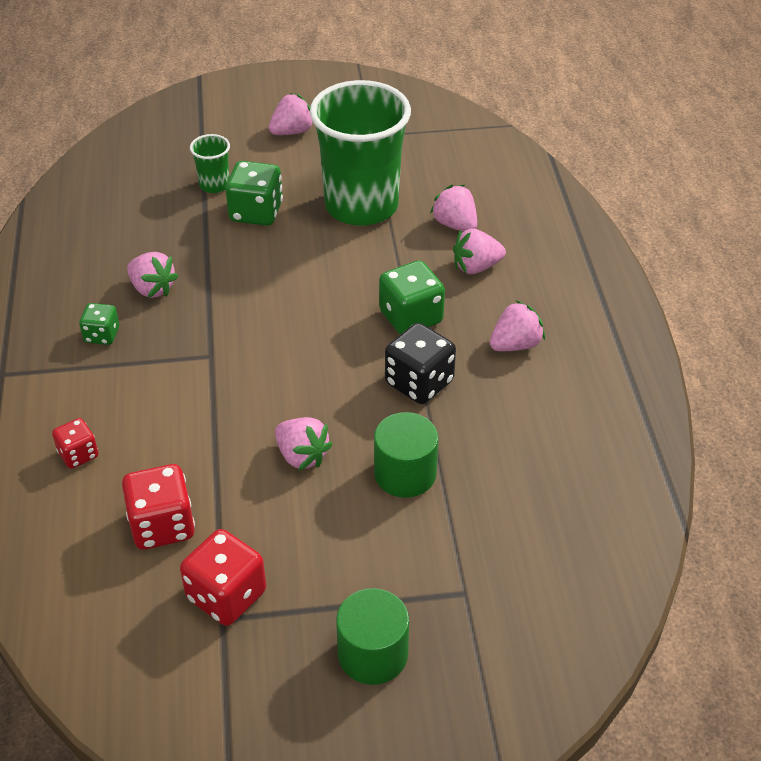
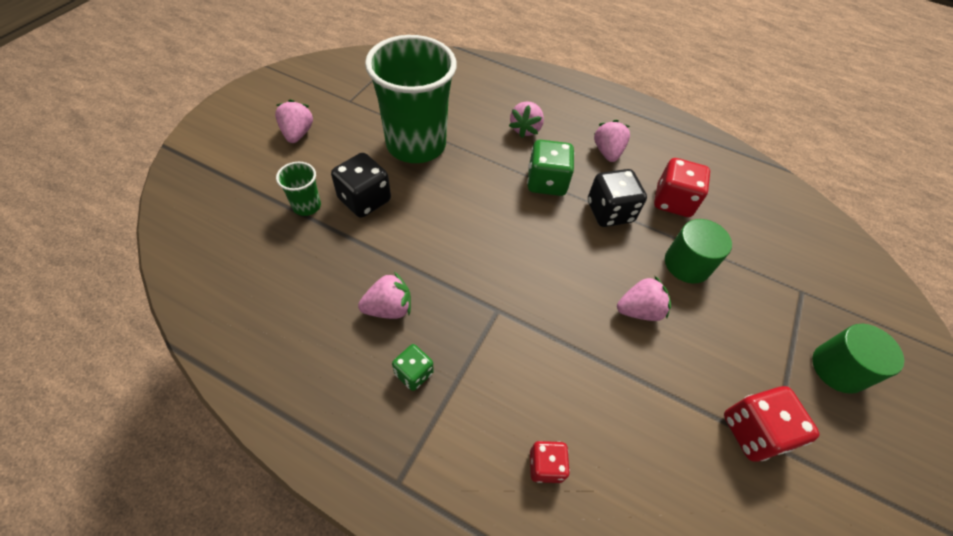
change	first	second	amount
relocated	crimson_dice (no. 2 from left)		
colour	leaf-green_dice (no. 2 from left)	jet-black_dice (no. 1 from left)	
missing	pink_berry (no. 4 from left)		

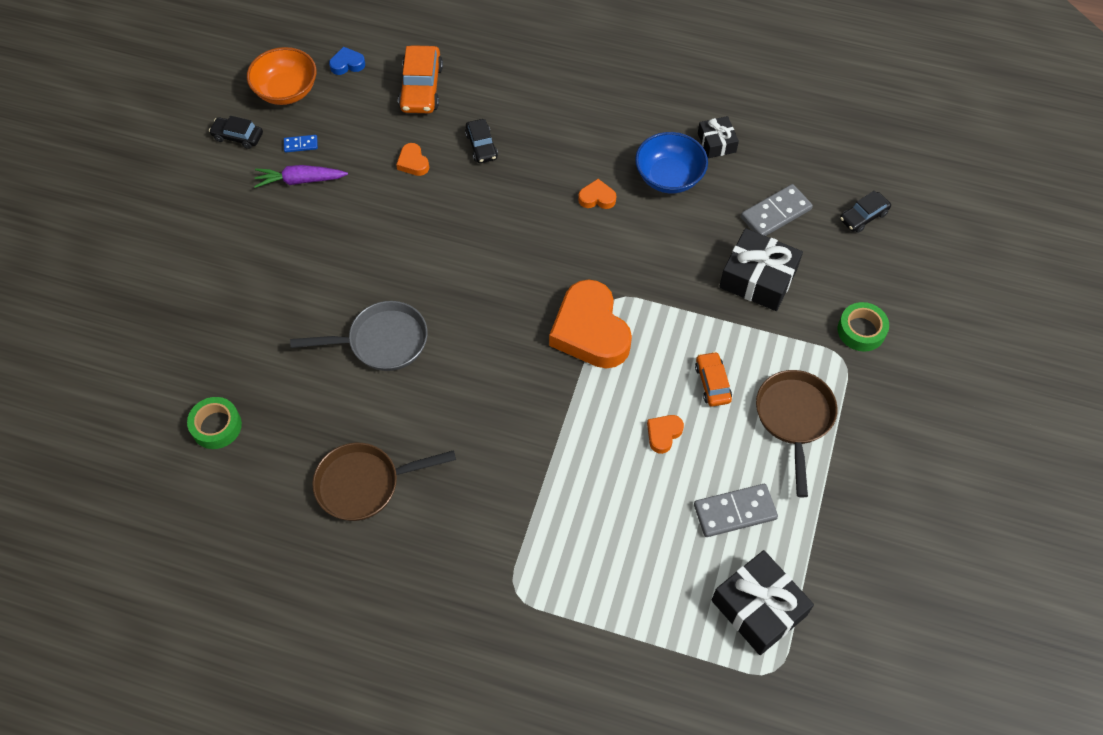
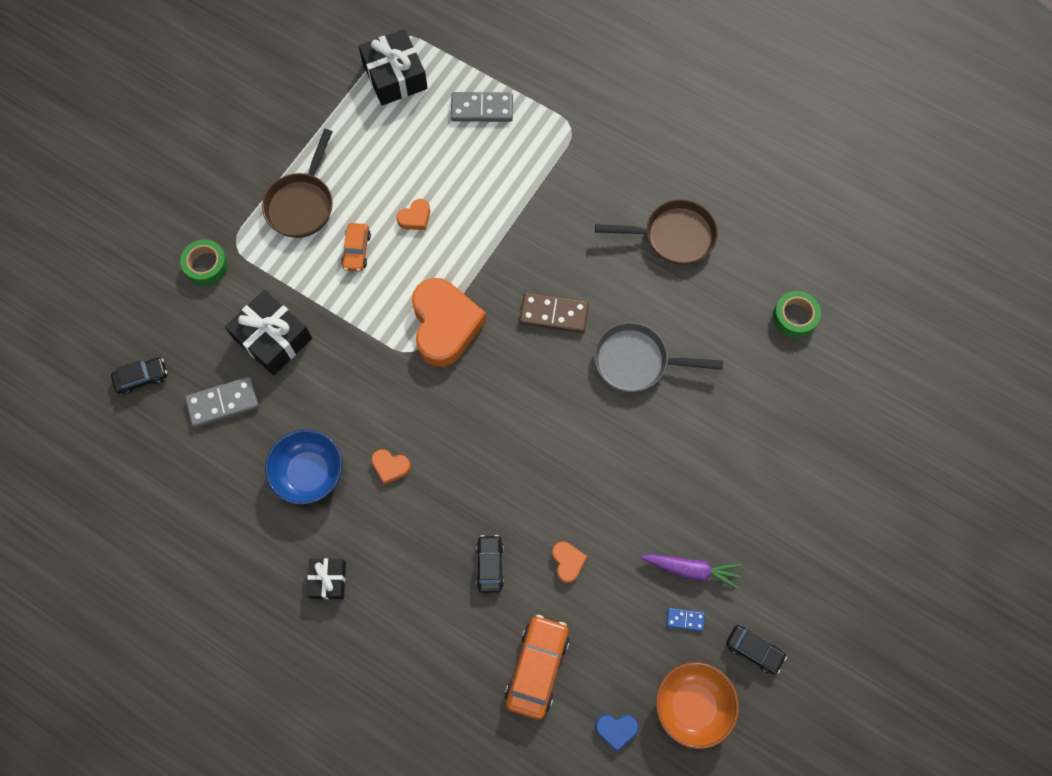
change	first	second	amount
relocated	ash-grey_domino_piece (no. 1 from left in the first image)	ash-grey_domino_piece (no. 2 from left)	
relocated	jet-black_present (no. 1 from left in the first image)	jet-black_present (no. 2 from left)	
appeared		brown_domino_piece	

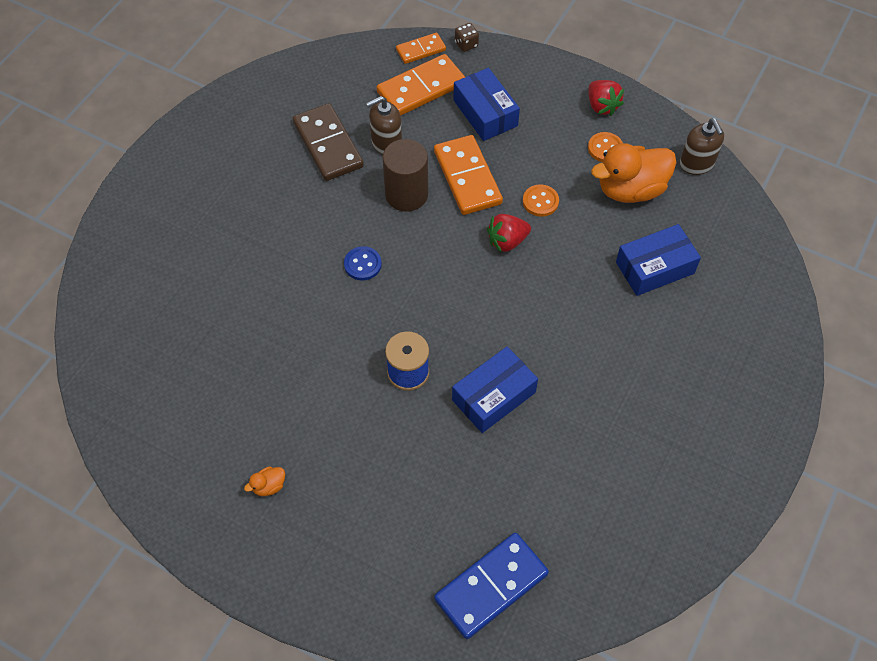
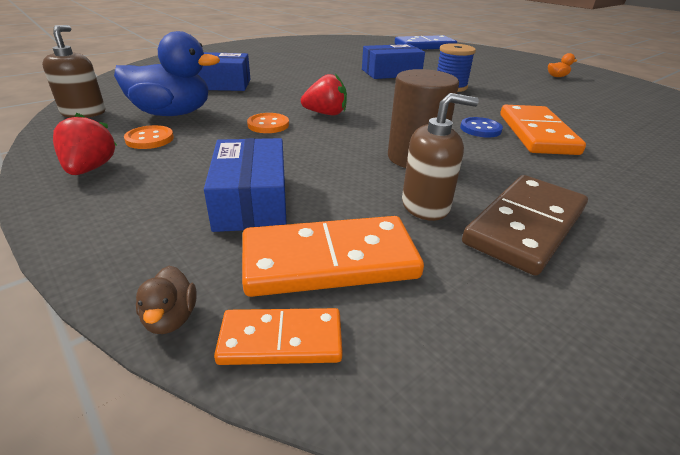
change	first	second	amount
spun	brown_domino_piece		45 degrees clockwise
relocated	orange-coloured_domino_piece (no. 3 from left)		
exchanged	brown_dice	brown_rubber_duck	
colour	orange-coloured_rubber_duck (no. 2 from left)	royal_blue_rubber_duck	

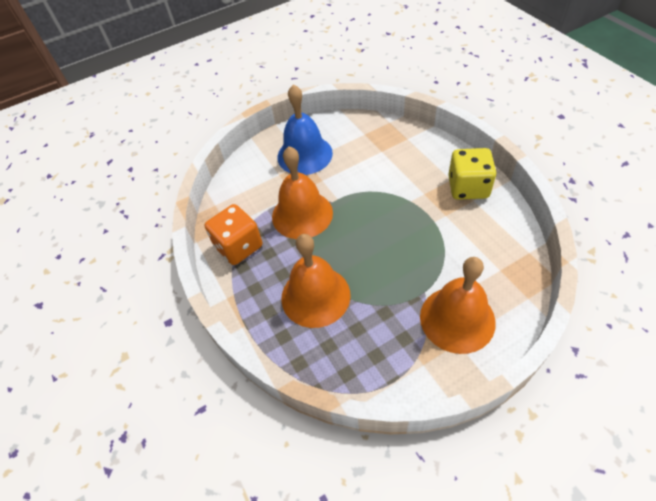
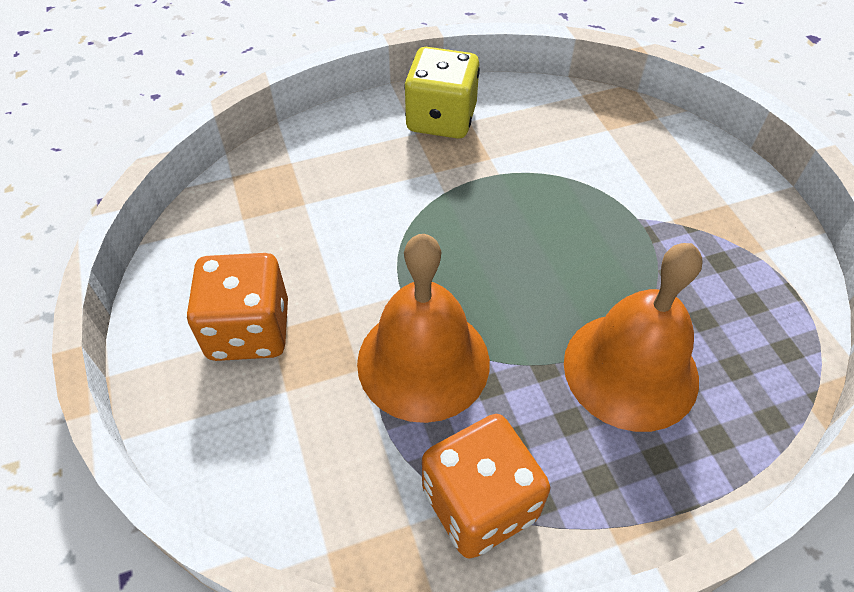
change	first	second	amount
exchanged	royal_blue_school_bell	orange-coloured_dice (no. 1 from left)	
missing	orange-coloured_school_bell (no. 3 from left)		

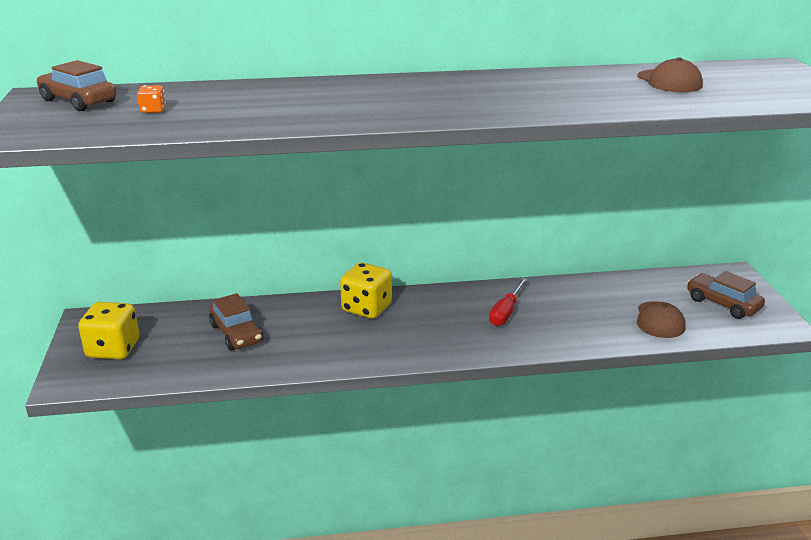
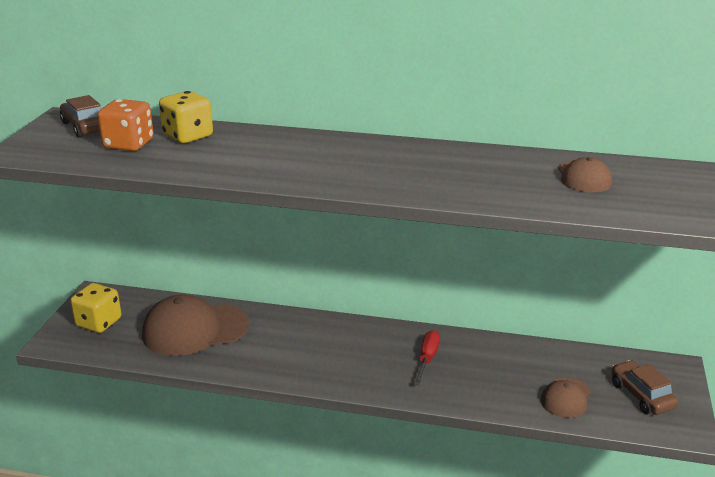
change	first	second	amount
size	orange-coloured_dice		x2.21
exchanged	brown_toy_car (no. 2 from left)	brown_baseball_cap (no. 1 from left)	
relocated	golden_dice (no. 2 from left)		
spun	crimson_flat_screwdriver		150 degrees clockwise

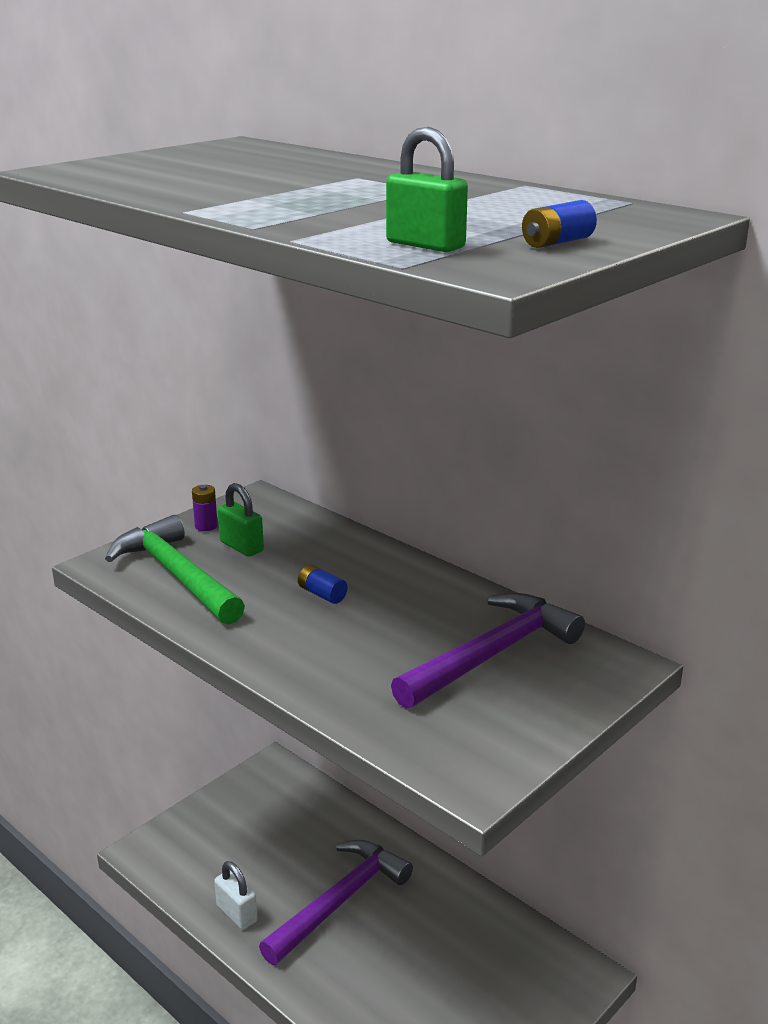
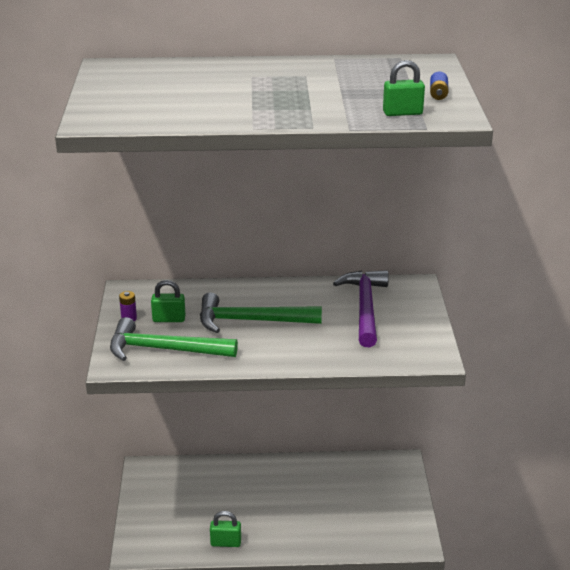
change	first	second	amount
colour	pure_white_padlock	leaf-green_padlock (no. 2 from left)	
missing	royal_purple_carpenter's_hammer (no. 1 from left)		
exchanged	royal_blue_power_cell (no. 1 from left)	leaf-green_carpenter's_hammer (no. 2 from left)	

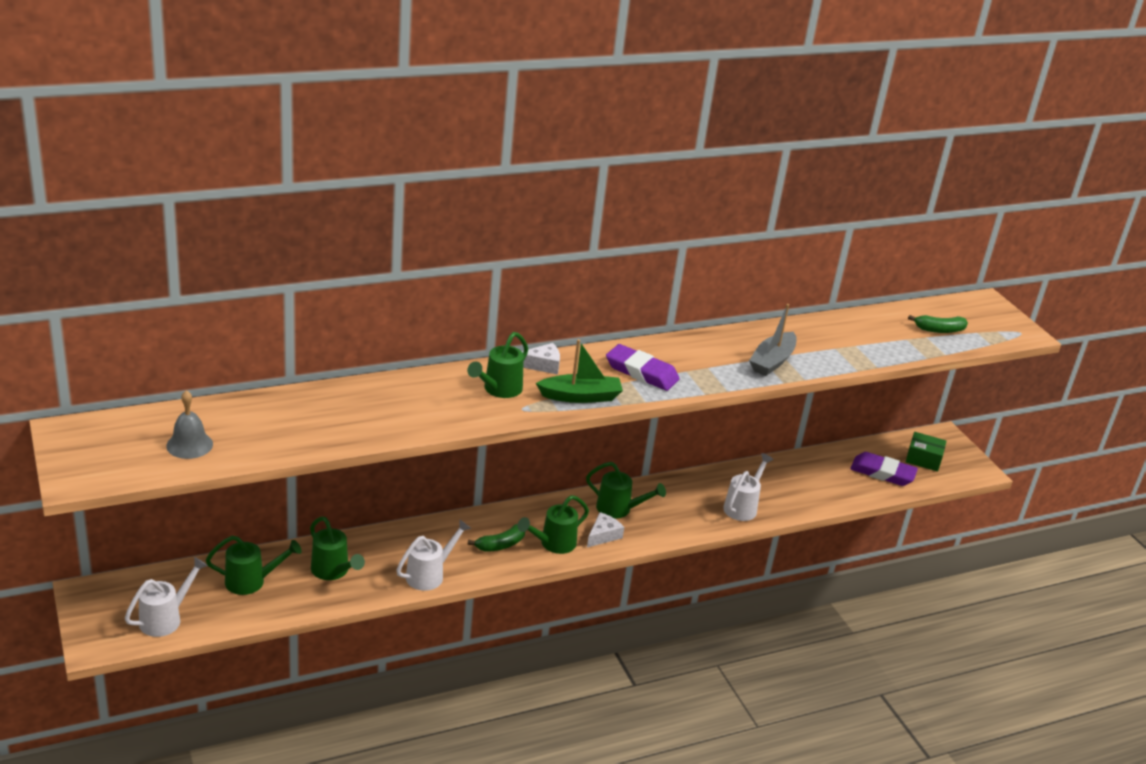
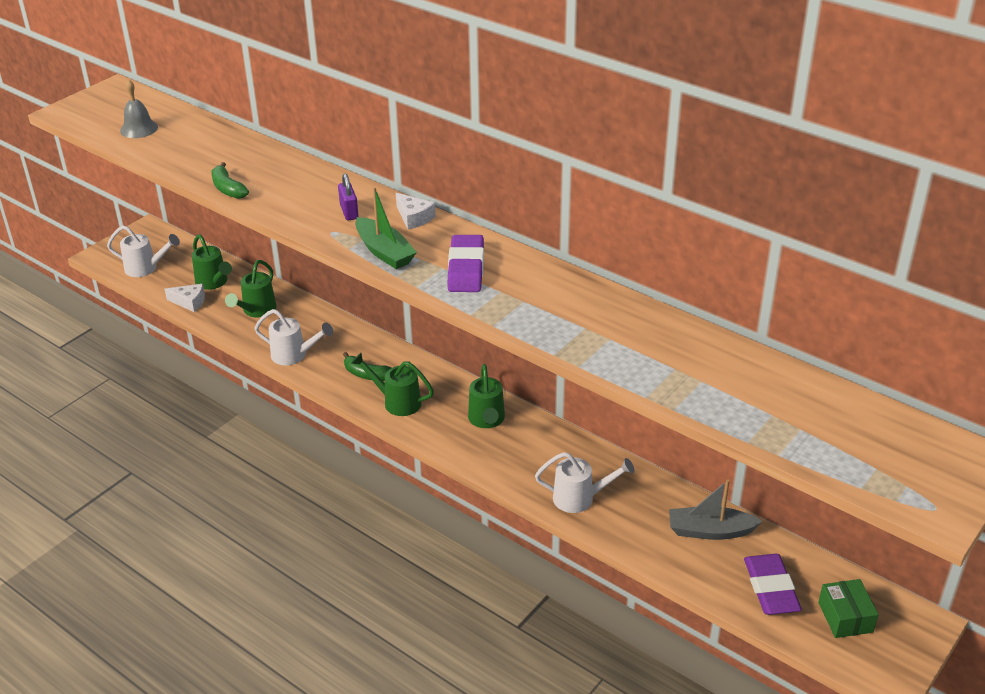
change	first	second	amount
exchanged	leaf-green_watering_can (no. 3 from left)	royal_purple_padlock	
relocated	pure_white_cheese_wedge (no. 2 from left in the first image)	pure_white_cheese_wedge (no. 1 from left)	
relocated	ash-grey_sailboat		
relocated	leaf-green_banana (no. 2 from left in the first image)	leaf-green_banana (no. 1 from left)	

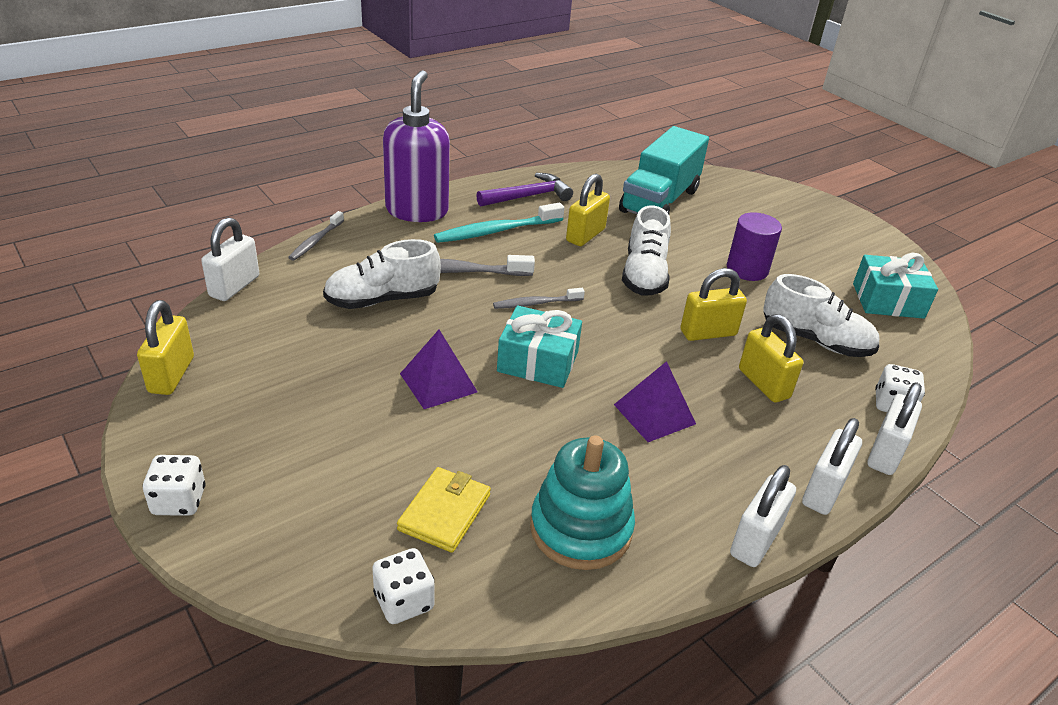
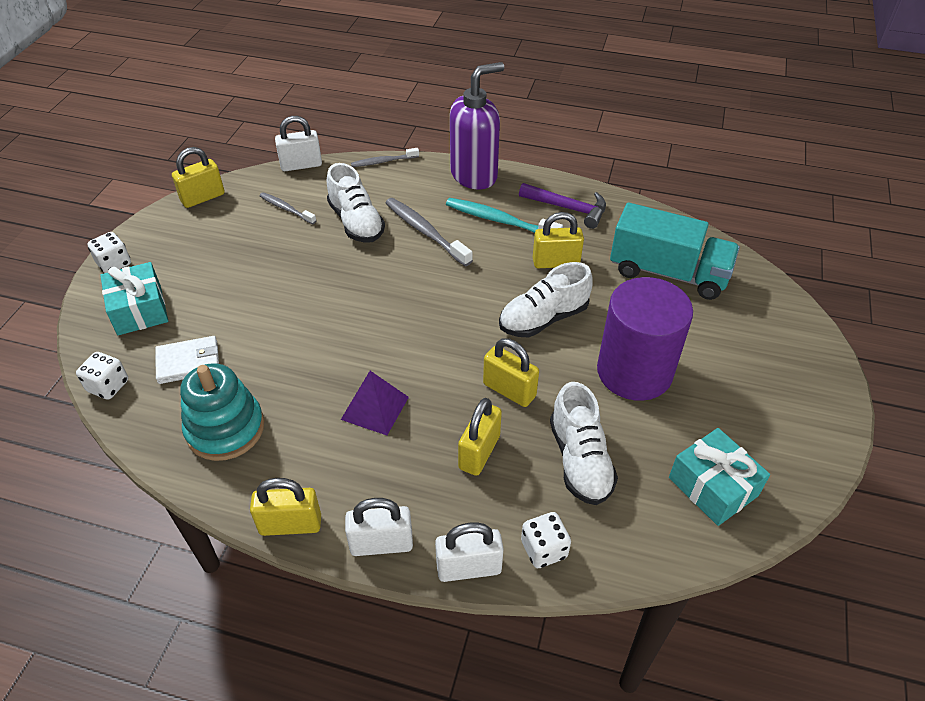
change	first	second	amount
spun	pure_white_sneaker (no. 1 from left)		150 degrees counterclockwise
colour	golden_card_wallet	pure_white_card_wallet	
missing	royal_purple_pyramid (no. 1 from left)		
relocated	ash-grey_dental_brush (no. 3 from left in the first image)	ash-grey_dental_brush (no. 1 from left)	
relocated	turquoise_present (no. 1 from left)		
spun	turquoise_truck		150 degrees counterclockwise
size	royal_purple_cylinder		x1.72
colour	pure_white_padlock (no. 2 from left)	golden_padlock (no. 2 from left)	

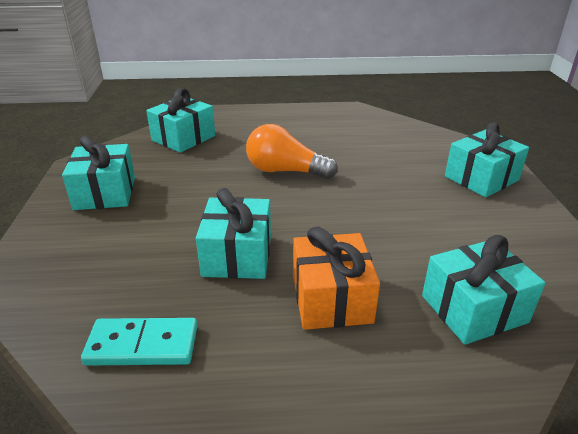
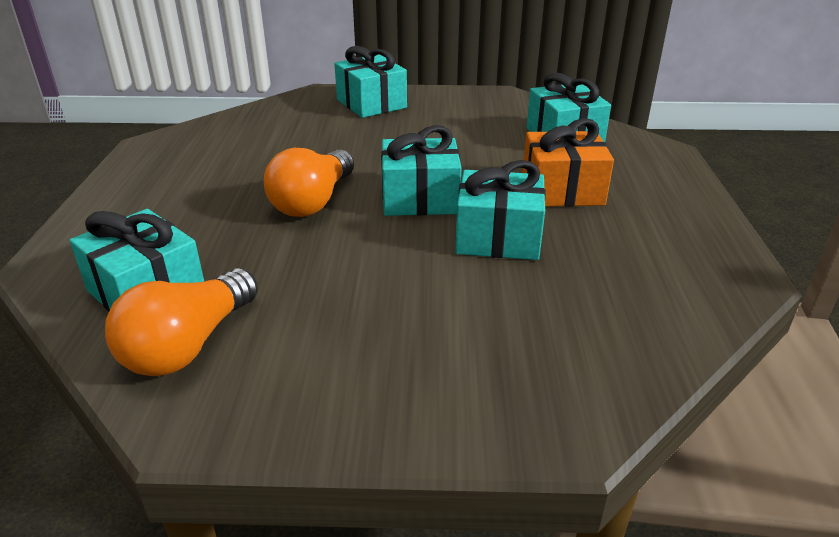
change	first	second	amount
relocated	turquoise_present (no. 1 from left in the first image)	turquoise_present (no. 3 from left)	
missing	turquoise_domino_piece		
appeared		orange-coloured_bulb (no. 1 from left)	

